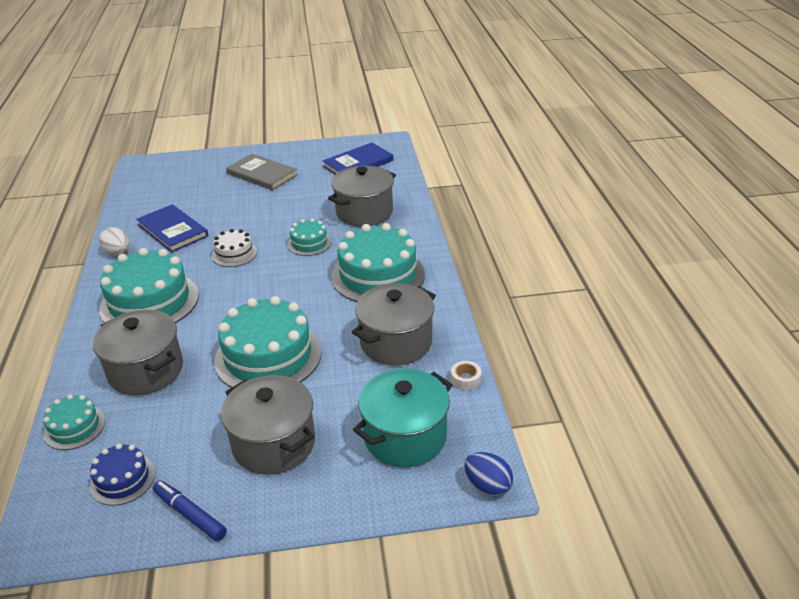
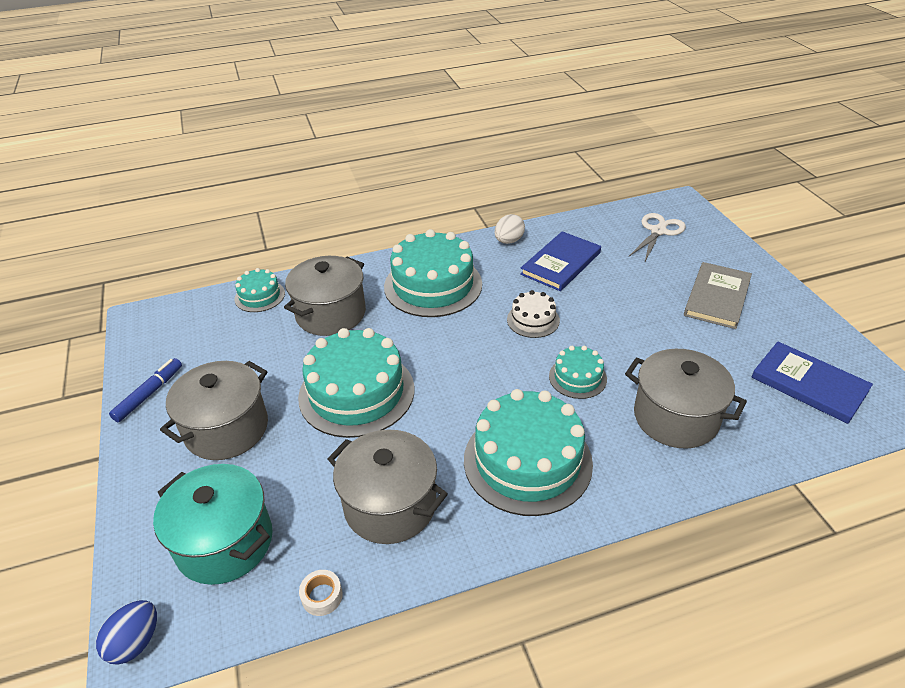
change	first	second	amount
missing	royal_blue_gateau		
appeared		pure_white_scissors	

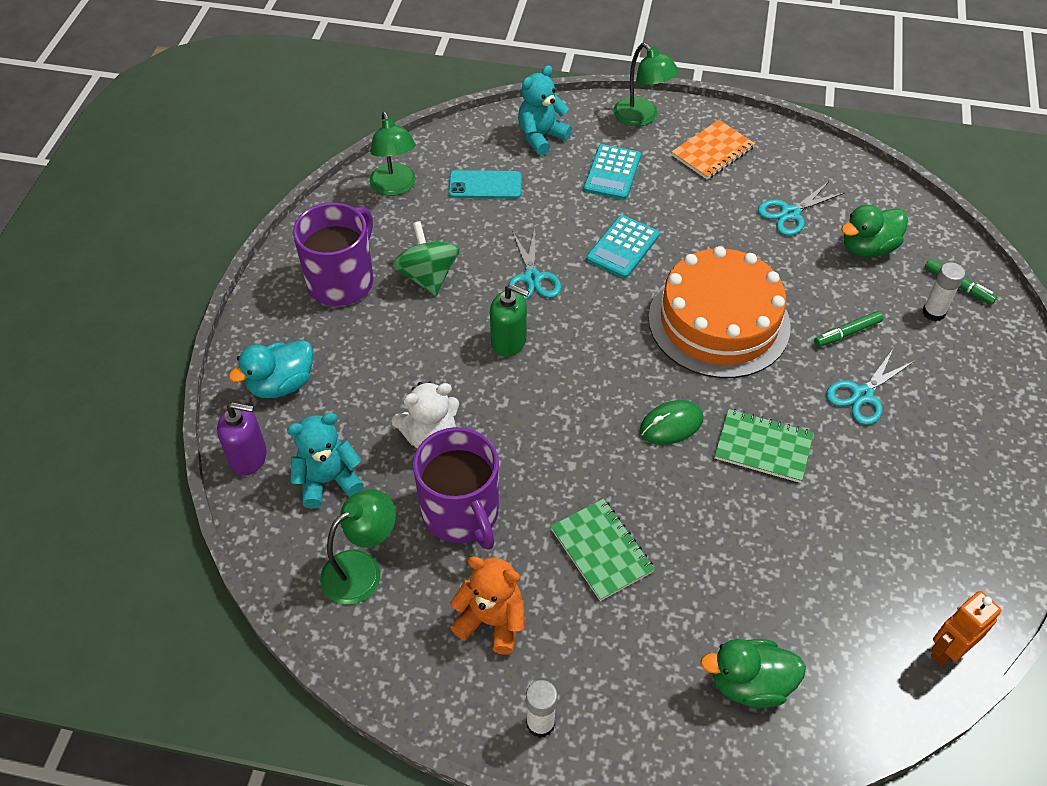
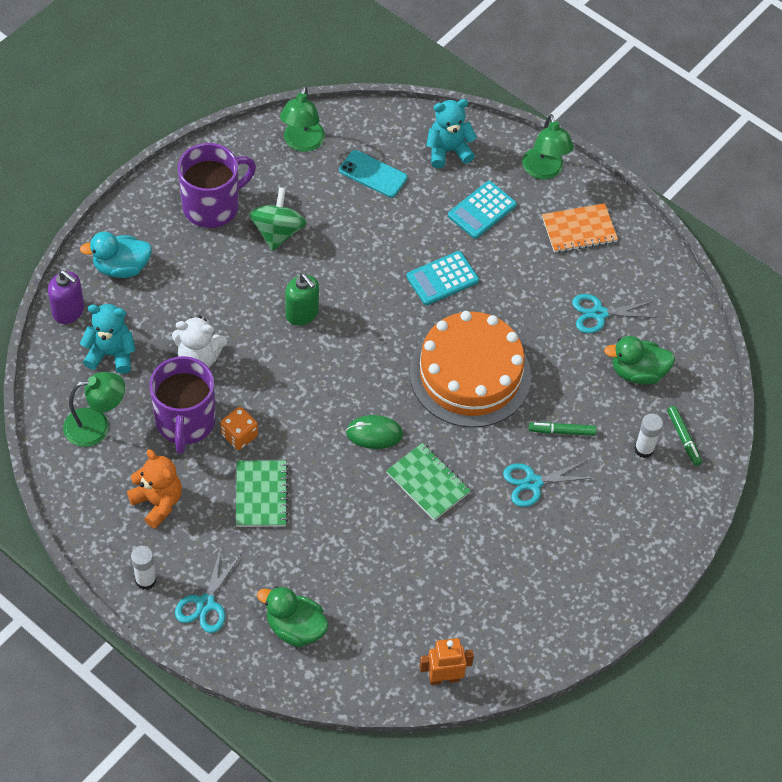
change	first	second	amount
relocated	turquoise_scissors (no. 1 from left)		
appeared		orange-coloured_dice	

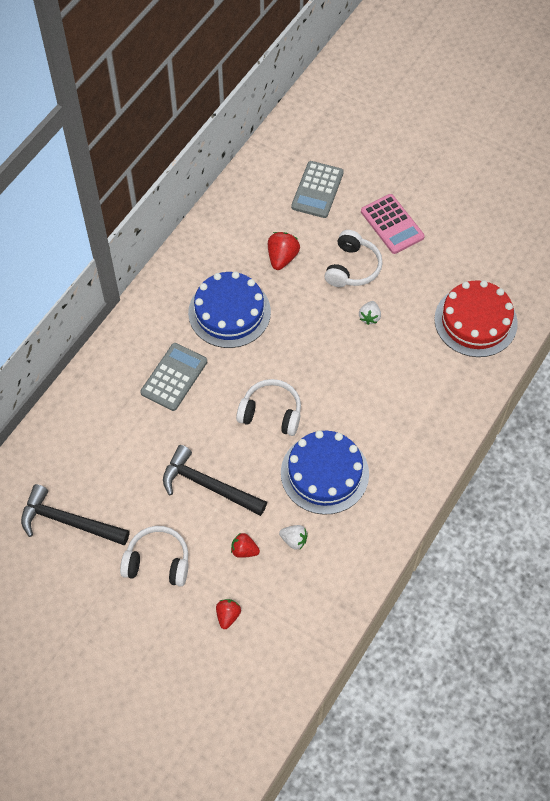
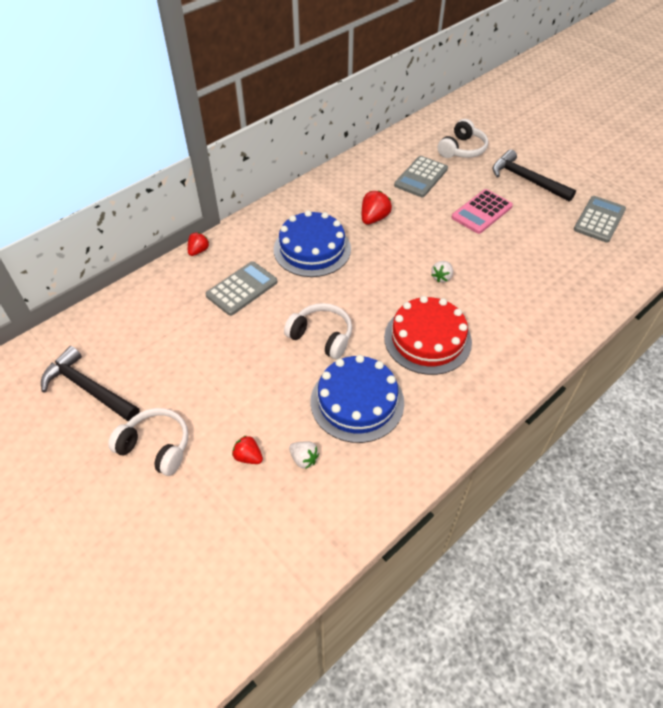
change	first	second	amount
relocated	jet-black_carpenter's_hammer (no. 2 from left)		
relocated	crimson_berry (no. 1 from left)		
relocated	pure_white_headphones (no. 3 from left)		
spun	pink_calculator		60 degrees clockwise
relocated	crimson_gateau		
appeared		ash-grey_calculator (no. 3 from left)	

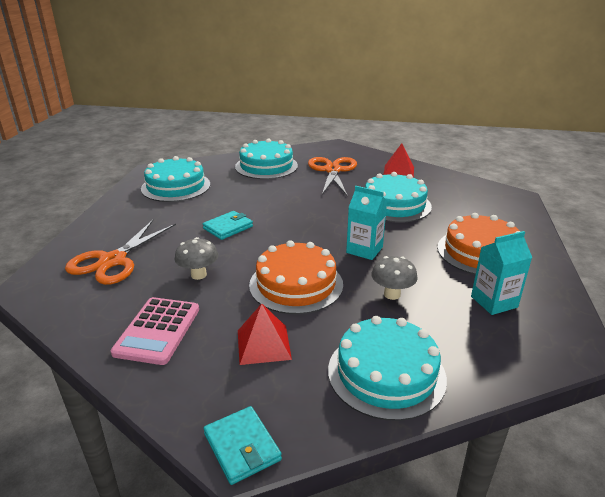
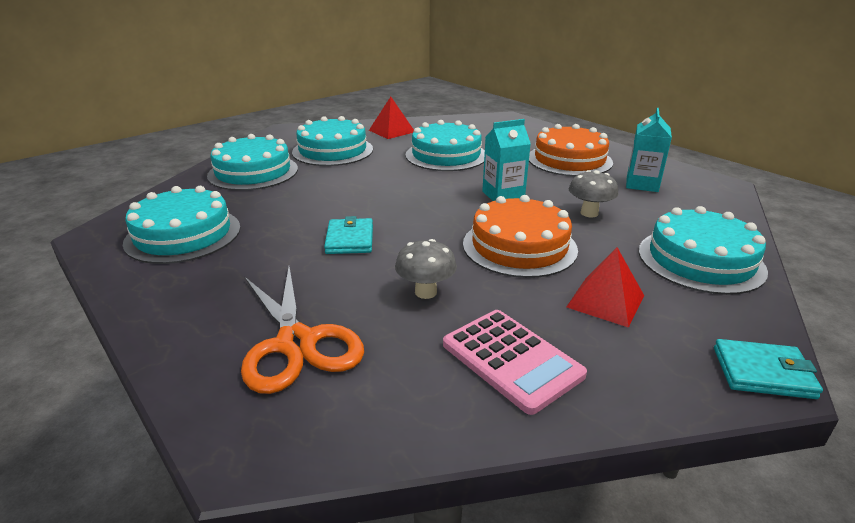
change	first	second	amount
exchanged	orange-coloured_scissors (no. 2 from left)	turquoise_gateau (no. 3 from left)	

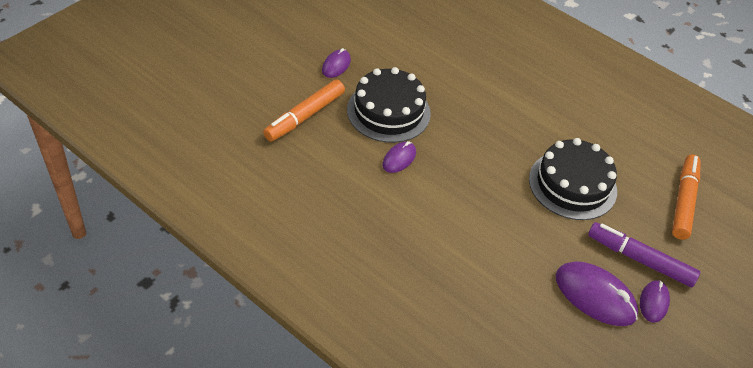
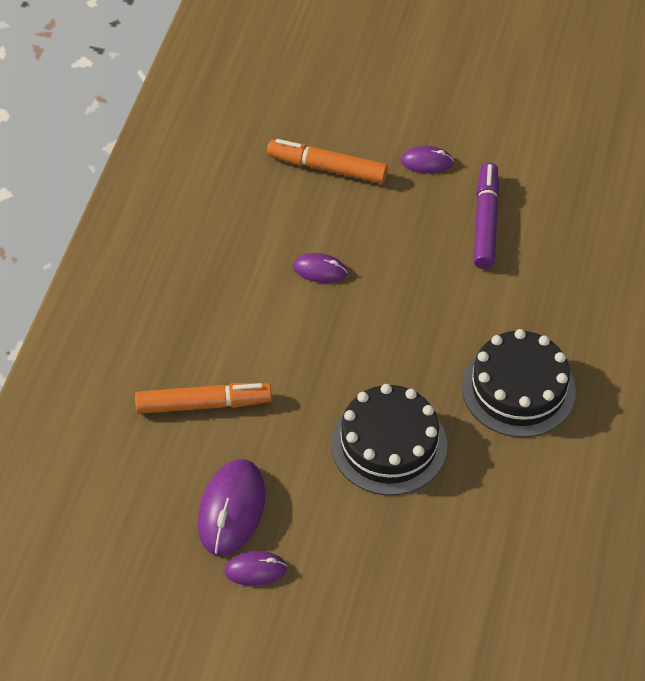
change	first	second	amount
relocated	jet-black_gateau (no. 1 from left in the first image)	jet-black_gateau (no. 2 from left)	
relocated	royal_purple_marker_pen		
relocated	orange-coloured_marker_pen (no. 2 from left in the first image)	orange-coloured_marker_pen (no. 1 from left)	

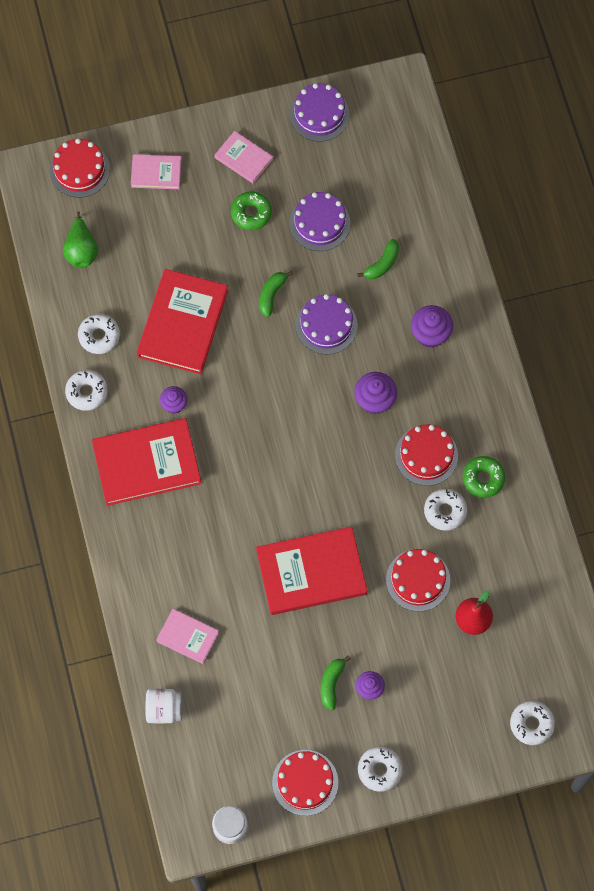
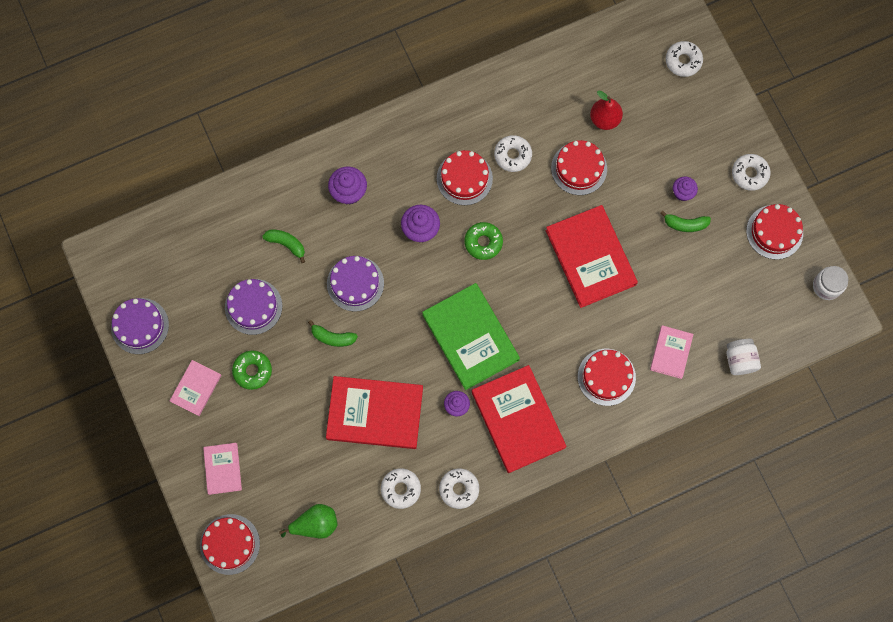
change	first	second	amount
relocated	leaf-green_donut (no. 2 from left)		
appeared		leaf-green_hardcover	
appeared		crimson_gateau (no. 4 from left)	

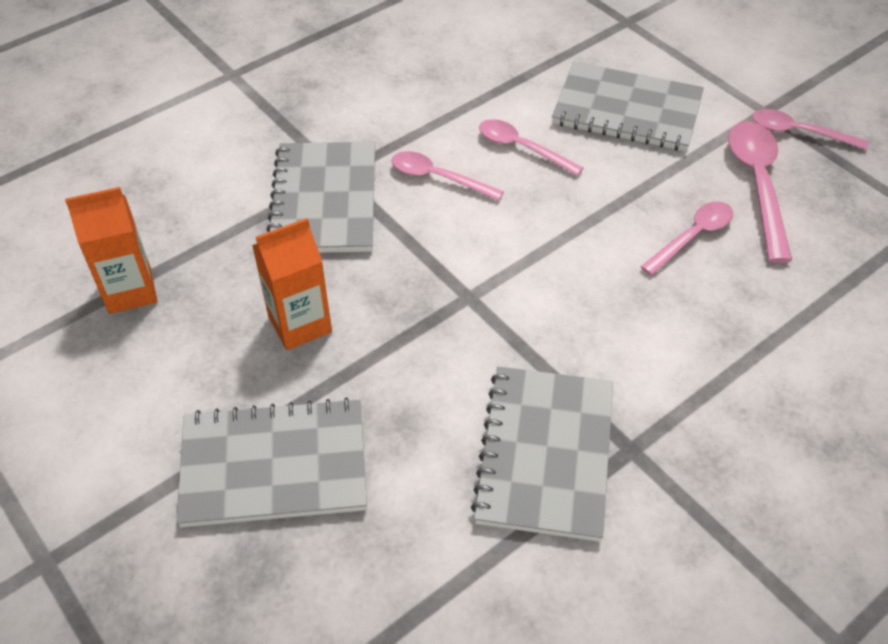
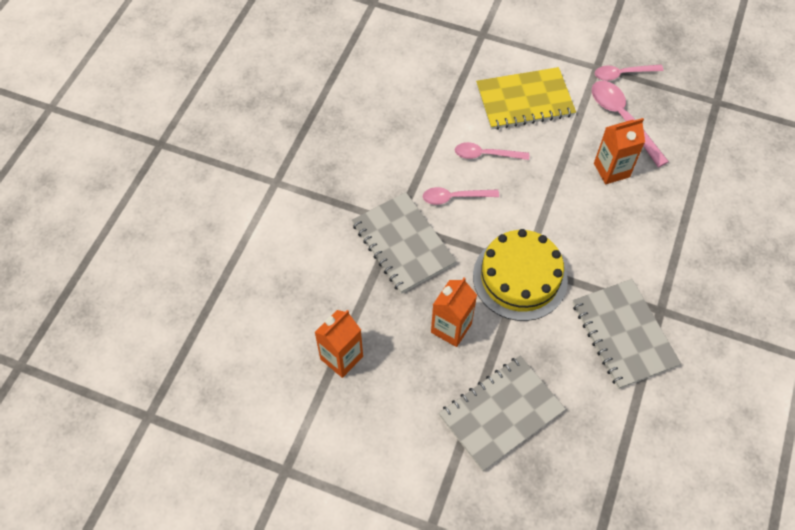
change	first	second	amount
colour	ash-grey_notebook (no. 4 from left)	golden_notebook	
exchanged	pink_teaspoon (no. 3 from left)	orange-coloured_juice_carton (no. 3 from left)	
appeared		golden_gateau	

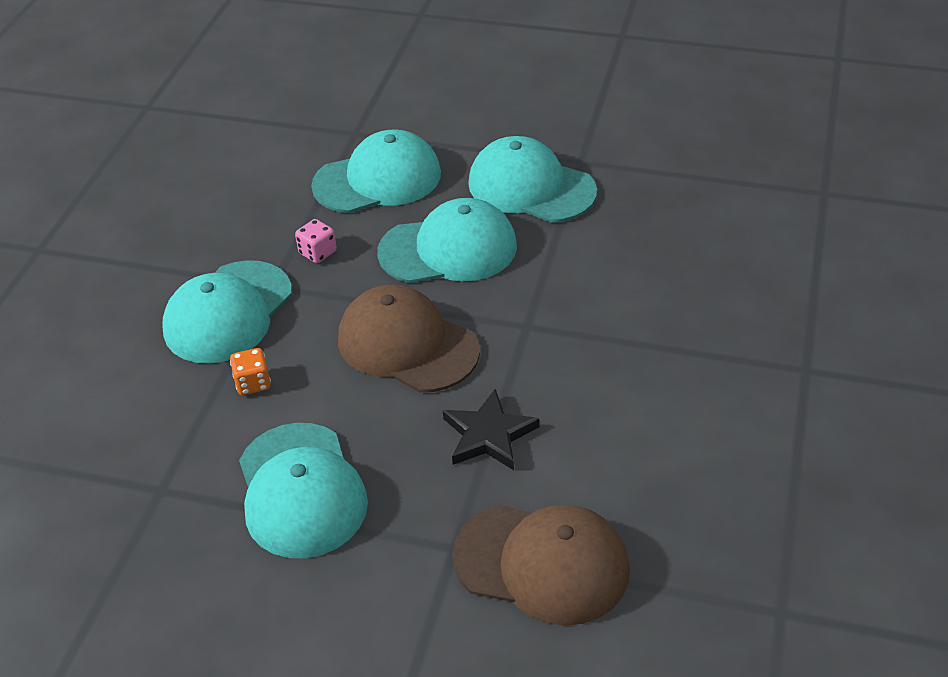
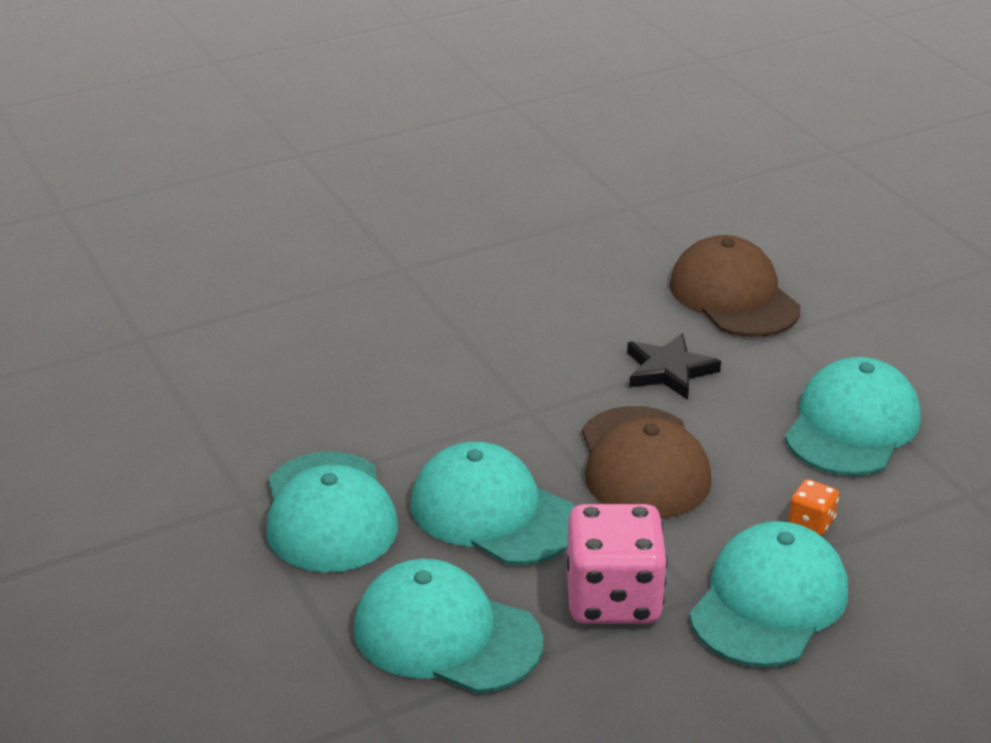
change	first	second	amount
spun	turquoise_baseball_cap (no. 1 from left in the first image)	turquoise_baseball_cap (no. 4 from left)	45 degrees counterclockwise
size	pink_dice		x2.22

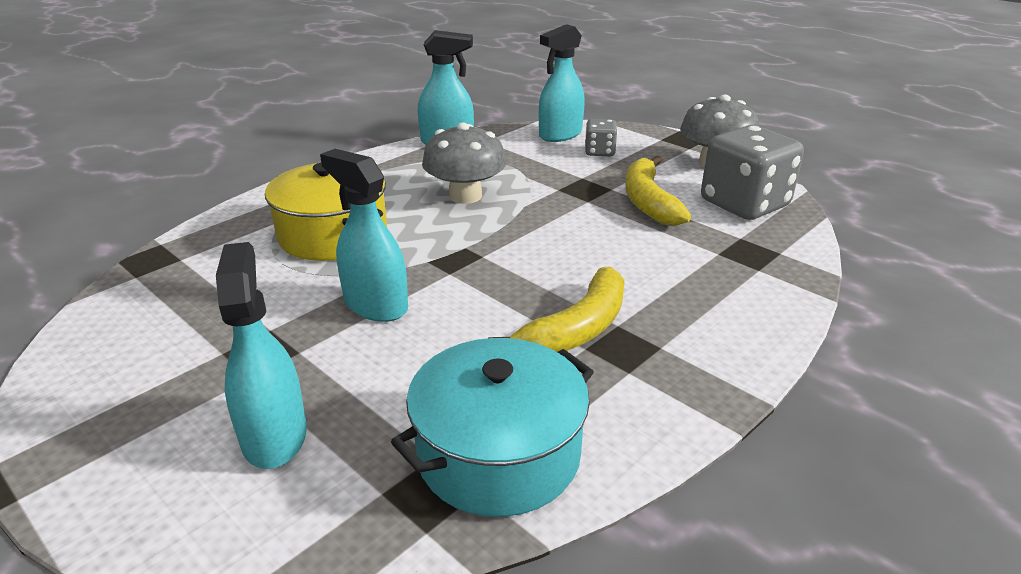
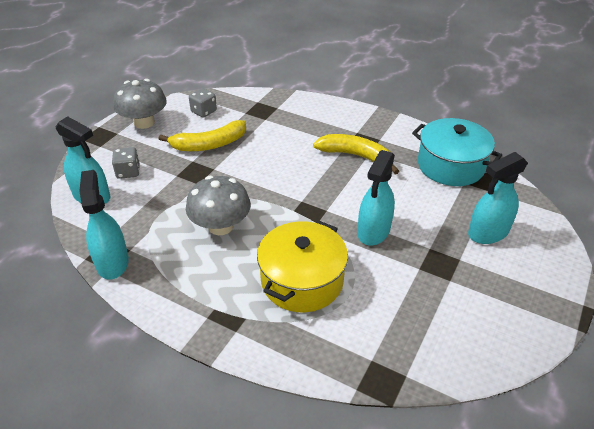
change	first	second	amount
size	ash-grey_dice (no. 2 from left)		x0.50

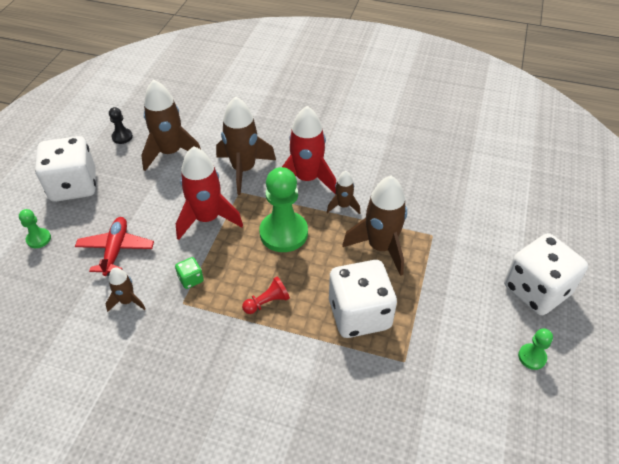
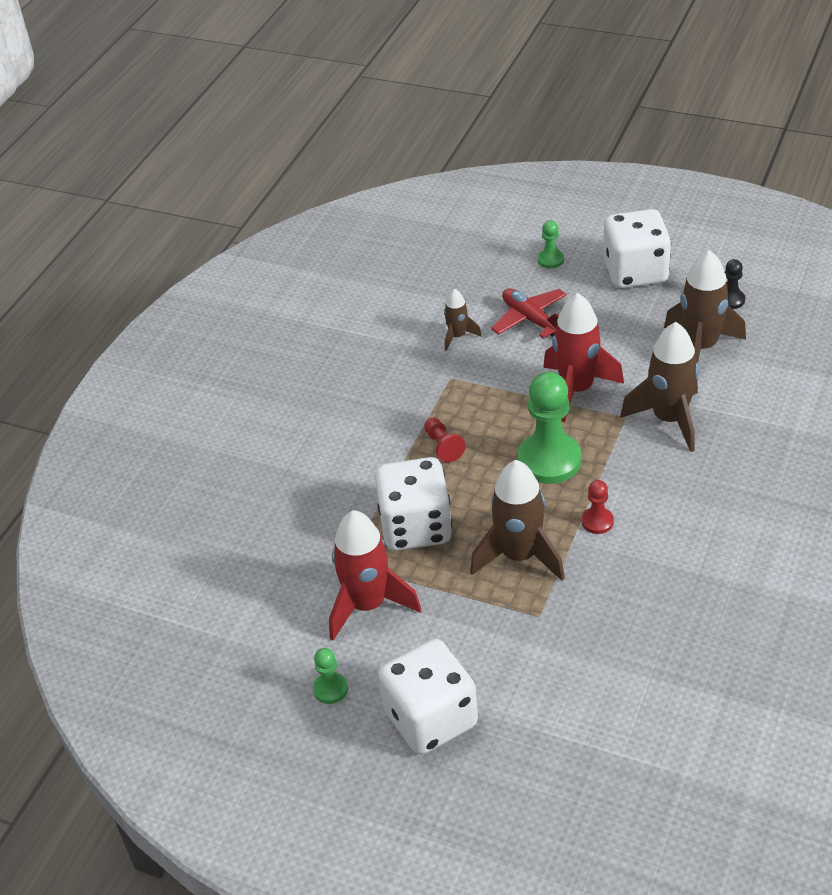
change	first	second	amount
spun	crimson_toy_plane		135 degrees counterclockwise
missing	leaf-green_dice		
relocated	crimson_rocket (no. 2 from left in the first image)	crimson_rocket (no. 1 from left)	
exchanged	brown_rocket (no. 4 from left)	crimson_game_pawn (no. 2 from left)	

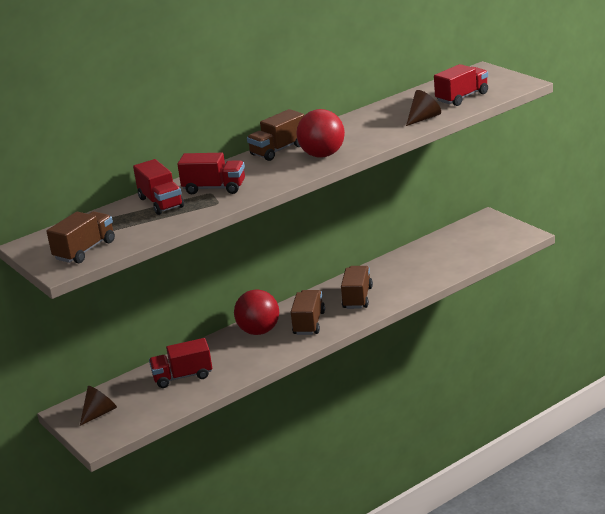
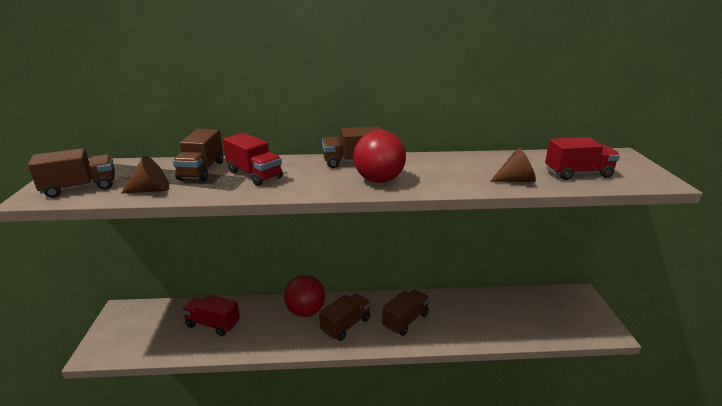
change	first	second	amount
relocated	brown_solid_cone (no. 1 from left)		
colour	crimson_truck (no. 1 from left)	brown_truck (no. 2 from left)	

